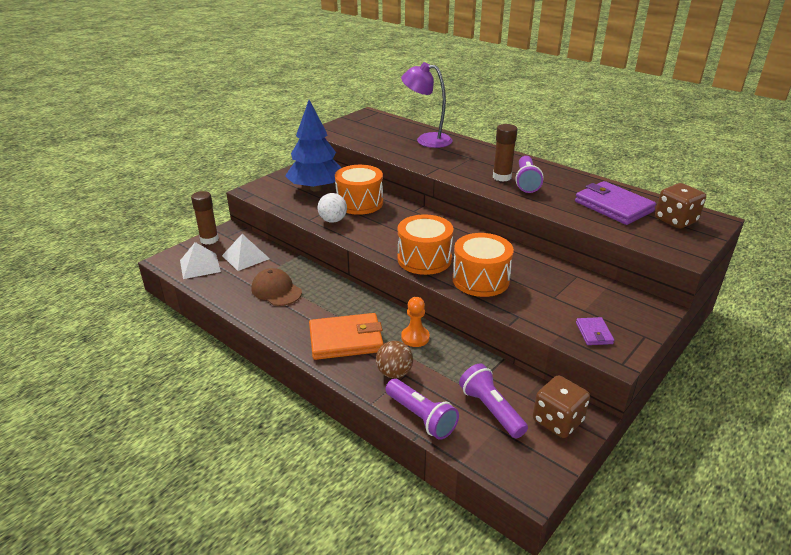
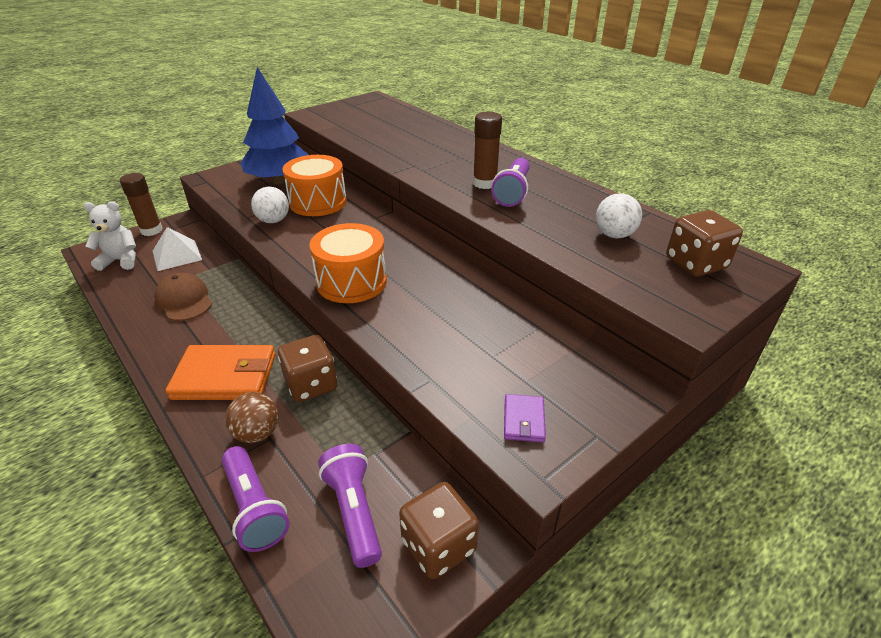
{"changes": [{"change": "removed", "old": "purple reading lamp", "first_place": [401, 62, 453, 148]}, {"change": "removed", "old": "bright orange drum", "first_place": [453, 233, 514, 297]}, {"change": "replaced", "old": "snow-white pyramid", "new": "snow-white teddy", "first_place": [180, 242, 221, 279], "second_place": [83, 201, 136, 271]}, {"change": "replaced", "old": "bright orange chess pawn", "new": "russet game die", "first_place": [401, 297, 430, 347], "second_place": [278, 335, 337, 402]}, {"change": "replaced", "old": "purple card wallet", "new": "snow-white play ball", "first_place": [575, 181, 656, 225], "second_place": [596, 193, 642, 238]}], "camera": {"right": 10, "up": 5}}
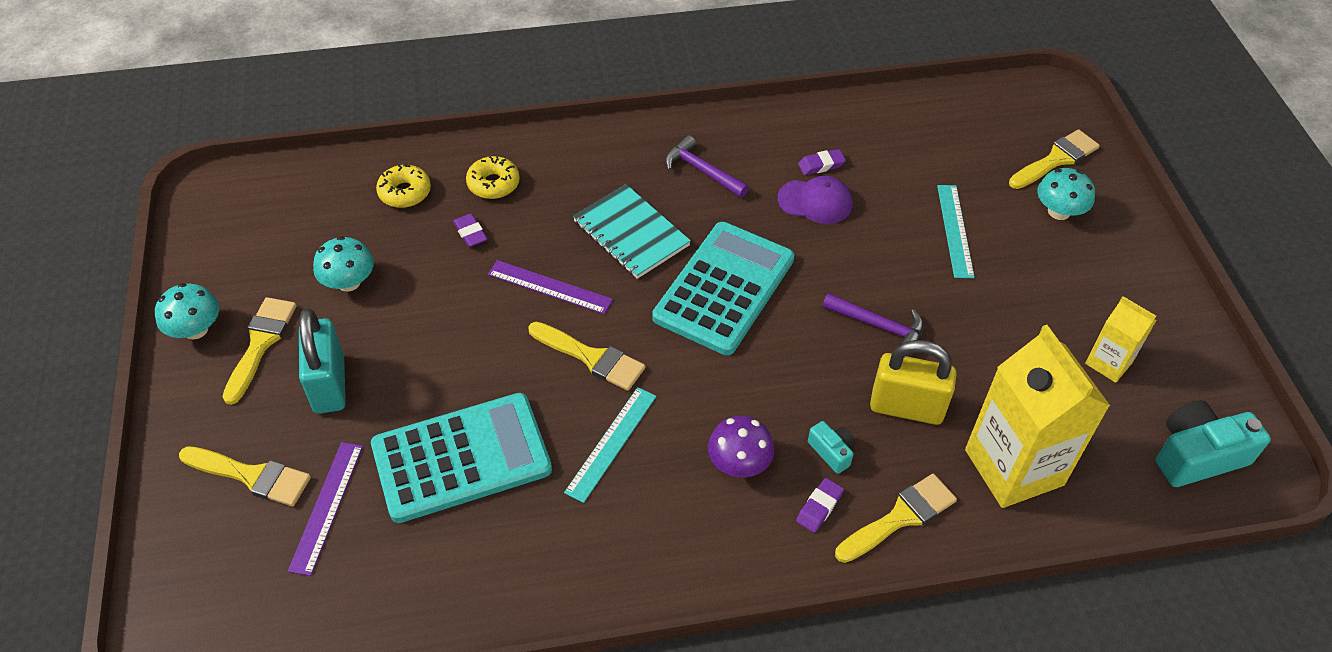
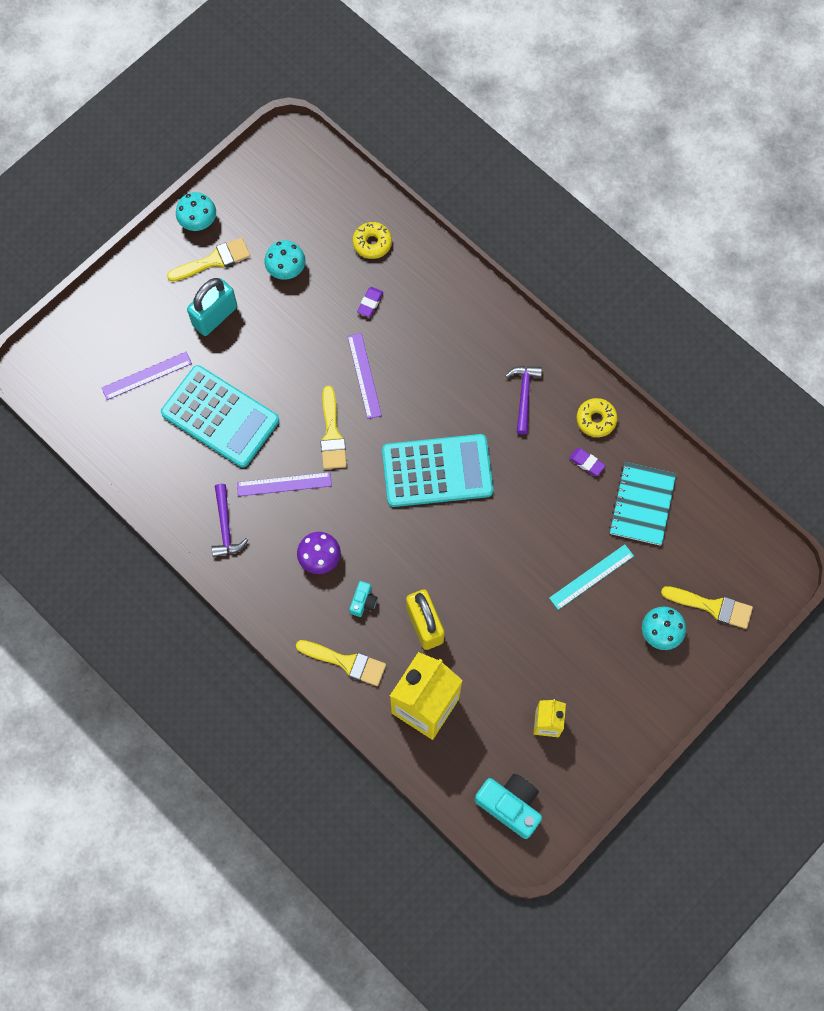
{"changes": [{"change": "removed", "old": "golden paint brush", "first_place": [179, 446, 311, 506]}, {"change": "removed", "old": "purple baseball cap", "first_place": [778, 176, 852, 224]}, {"change": "removed", "old": "purple gum eraser", "first_place": [796, 478, 844, 533]}, {"change": "moved", "old": "golden doughnut", "first_place": [466, 156, 520, 199], "second_place": [577, 398, 618, 437]}, {"change": "moved", "old": "teal exercise book", "first_place": [573, 184, 691, 279], "second_place": [609, 462, 676, 546]}, {"change": "moved", "old": "purple hammer", "first_place": [822, 293, 924, 356], "second_place": [211, 484, 248, 557]}, {"change": "recoloured", "old": "teal measuring stick", "new": "purple measuring stick", "first_place": [564, 387, 656, 503], "second_place": [237, 472, 332, 496]}], "camera": {"right": 55, "up": 20}}
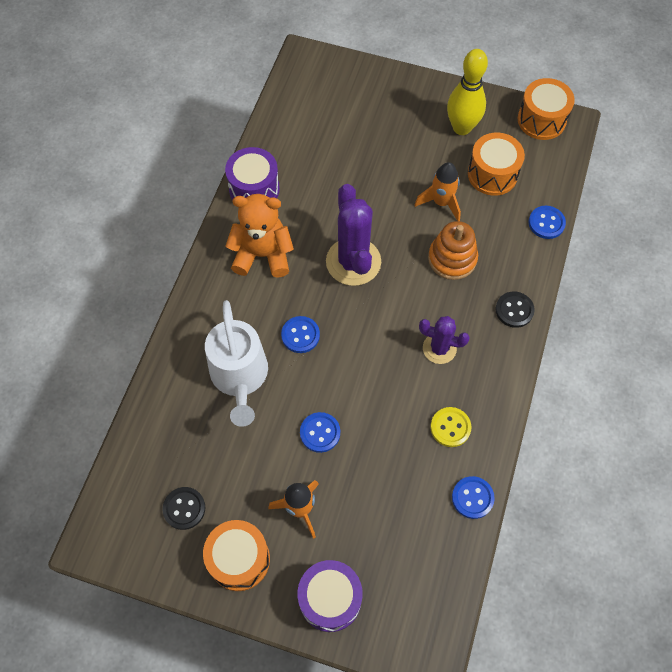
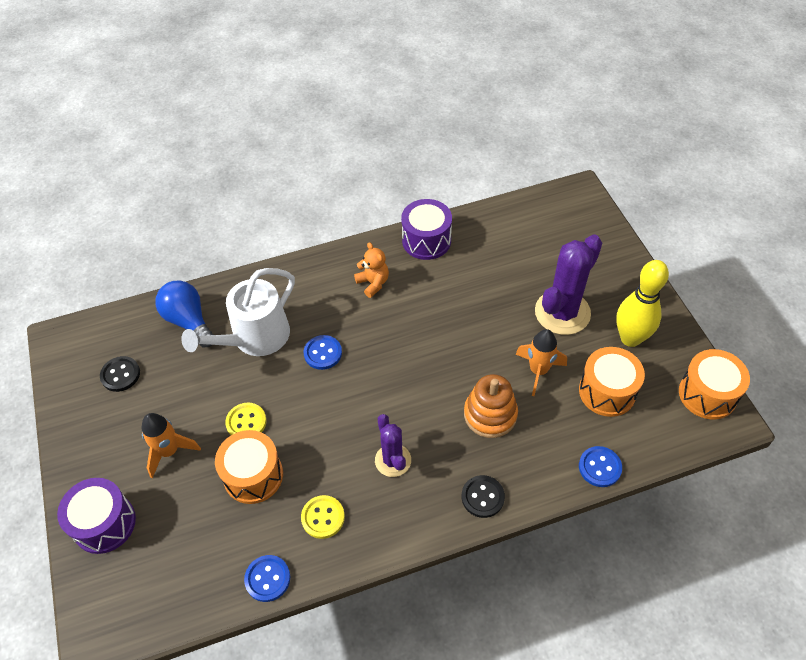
{"changes": [{"change": "added", "new": "royal blue bulb", "second_place": [155, 280, 213, 347]}, {"change": "moved", "old": "bright orange drum", "first_place": [203, 520, 270, 591], "second_place": [215, 430, 283, 504]}, {"change": "moved", "old": "purple cactus", "first_place": [326, 184, 381, 286], "second_place": [535, 234, 602, 335]}, {"change": "recoloured", "old": "royal blue sewing button", "new": "golden sewing button", "first_place": [300, 412, 340, 453], "second_place": [225, 402, 267, 435]}, {"change": "resized", "old": "bright orange teddy", "first_place": [226, 194, 294, 278], "second_place": [354, 242, 389, 298], "factor": 0.57}], "camera": {"right": 55, "up": -10}}
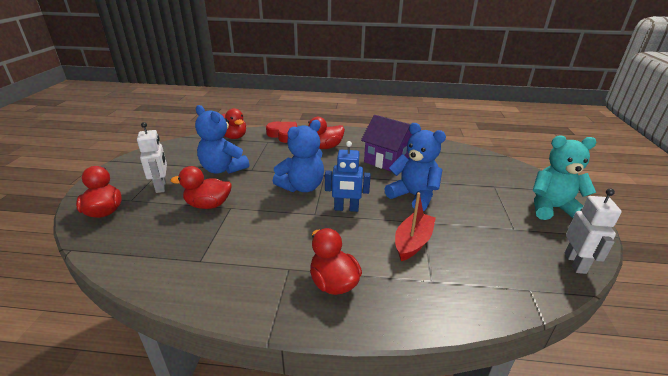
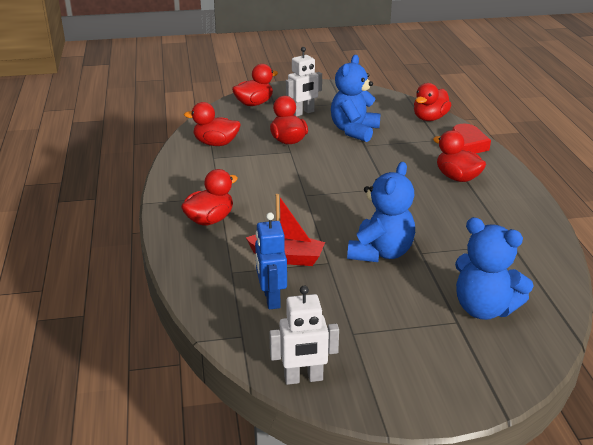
{"changes": [{"change": "removed", "old": "purple cottage", "first_place": [361, 115, 413, 172]}, {"change": "removed", "old": "teal teddy", "first_place": [533, 135, 597, 220]}, {"change": "added", "new": "crimson toy duck", "second_place": [184, 102, 241, 146]}, {"change": "moved", "old": "royal blue teddy", "first_place": [273, 120, 324, 192], "second_place": [455, 217, 534, 320]}, {"change": "moved", "old": "royal blue toy robot", "first_place": [325, 141, 371, 212], "second_place": [255, 212, 287, 309]}], "camera": {"right": 75, "up": 0}}
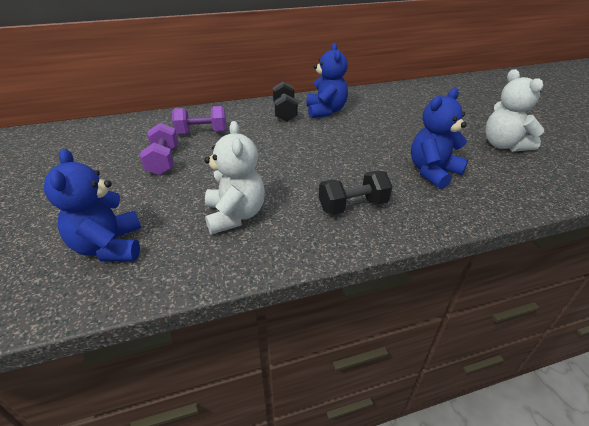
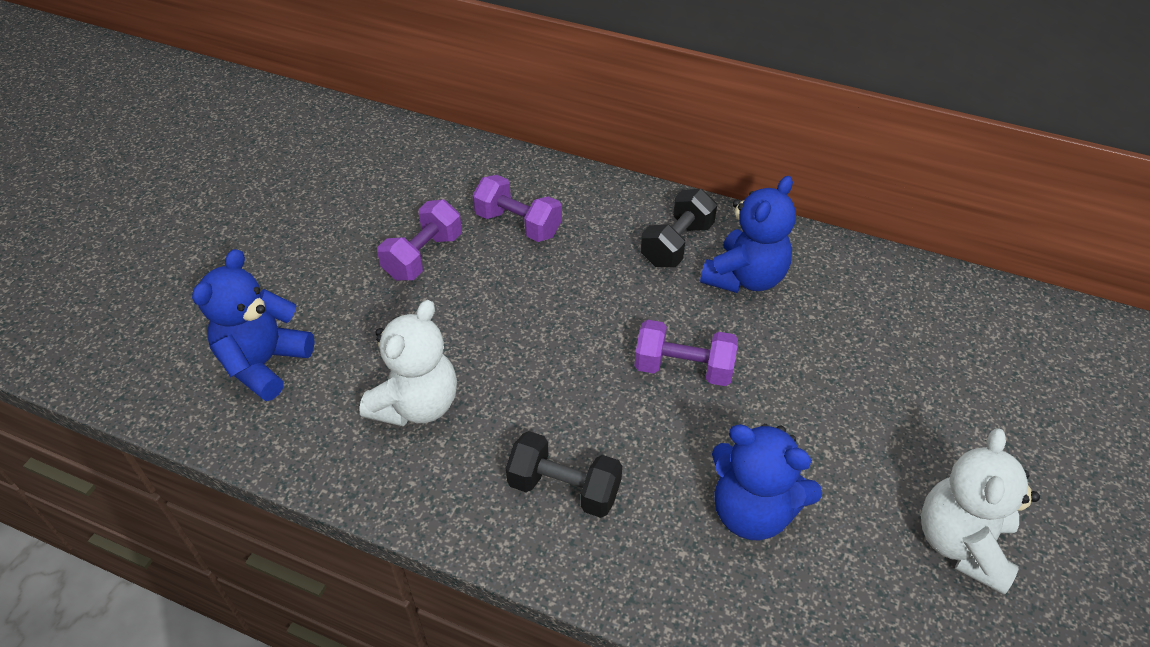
{"changes": [{"change": "added", "new": "purple hand weight", "second_place": [635, 320, 738, 386]}, {"change": "turned", "old": "royal blue teddy", "first_place": [411, 88, 468, 189], "second_place": [712, 424, 822, 540], "degrees": -150}], "camera": {"right": 40, "up": 10}}
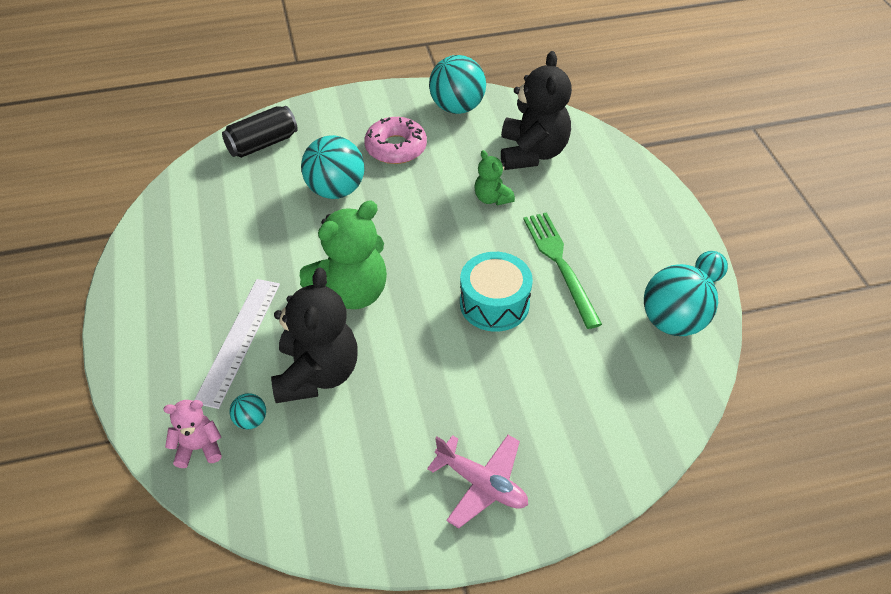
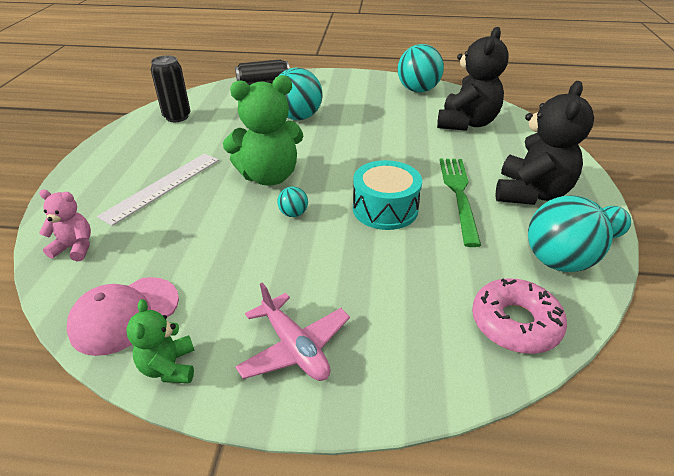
{"changes": [{"change": "added", "new": "rose-pink baseball cap", "second_place": [67, 277, 179, 356]}, {"change": "added", "new": "jet-black soda can", "second_place": [151, 56, 190, 122]}, {"change": "moved", "old": "teal play ball", "first_place": [230, 393, 266, 429], "second_place": [277, 186, 308, 217]}, {"change": "moved", "old": "jet-black teddy", "first_place": [271, 267, 358, 403], "second_place": [496, 81, 594, 205]}, {"change": "moved", "old": "rose-pink doughnut", "first_place": [364, 117, 427, 164], "second_place": [472, 278, 567, 354]}, {"change": "moved", "old": "emerald teddy", "first_place": [474, 150, 515, 205], "second_place": [126, 299, 195, 383]}], "camera": {"right": 20, "up": -10}}
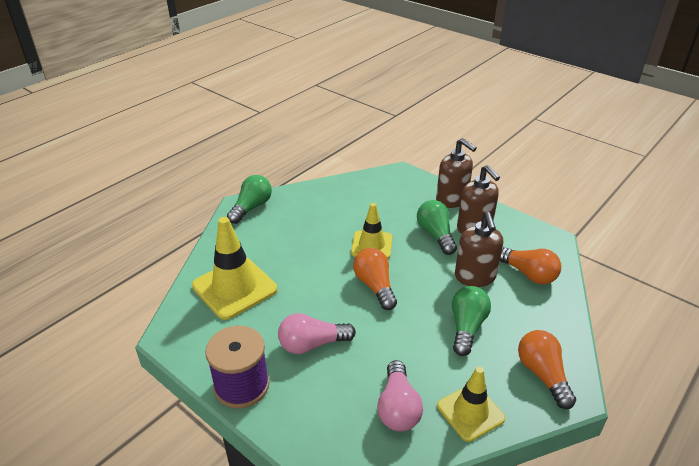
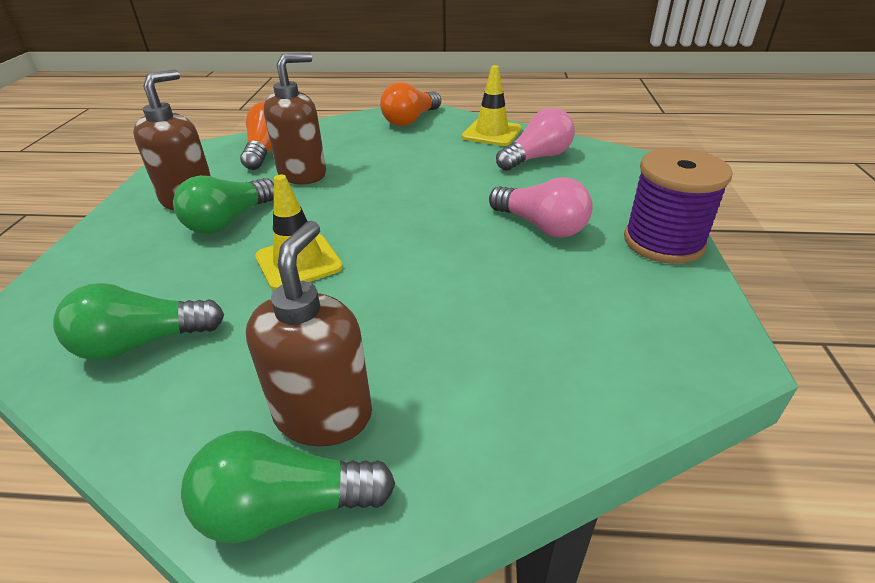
{"changes": [{"change": "removed", "old": "golden safety cone", "first_place": [192, 217, 277, 320]}, {"change": "removed", "old": "bright orange bulb", "first_place": [353, 248, 397, 310]}, {"change": "moved", "old": "russet soap pump", "first_place": [436, 138, 477, 208], "second_place": [246, 220, 372, 446]}, {"change": "moved", "old": "emerald bulb", "first_place": [452, 286, 491, 356], "second_place": [53, 283, 224, 360]}], "camera": {"right": -125, "up": 0}}
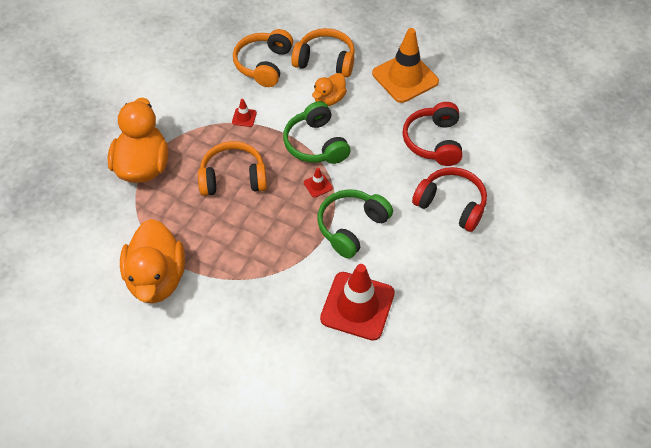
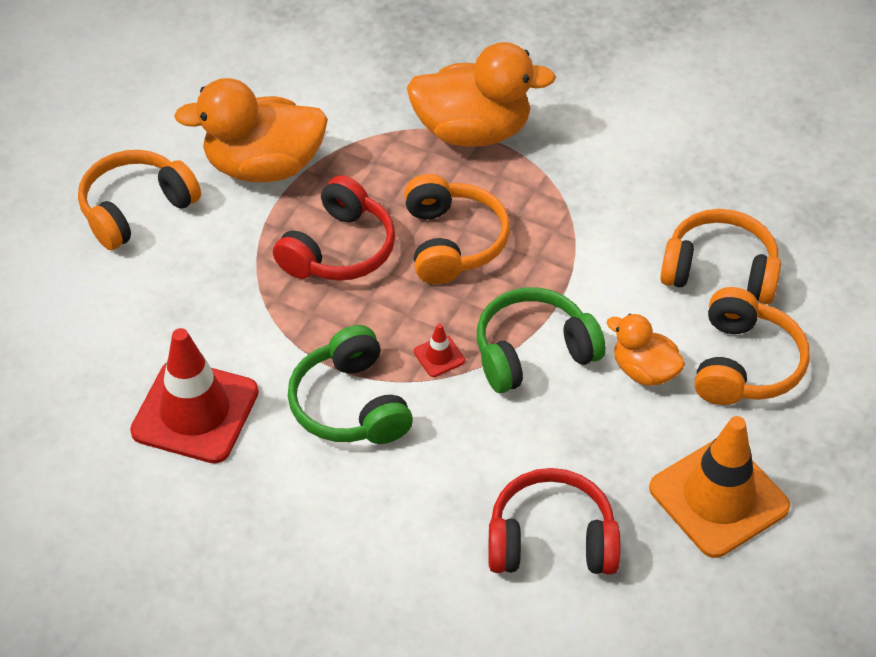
{"changes": [{"change": "removed", "old": "crimson safety cone", "first_place": [232, 99, 257, 127]}, {"change": "added", "new": "bright orange headset", "second_place": [78, 150, 201, 250]}, {"change": "moved", "old": "crimson headset", "first_place": [412, 167, 487, 232], "second_place": [273, 175, 395, 281]}, {"change": "turned", "old": "emerald headset", "first_place": [317, 189, 393, 259], "second_place": [288, 325, 413, 444], "degrees": -150}], "camera": {"right": 90, "up": -5}}
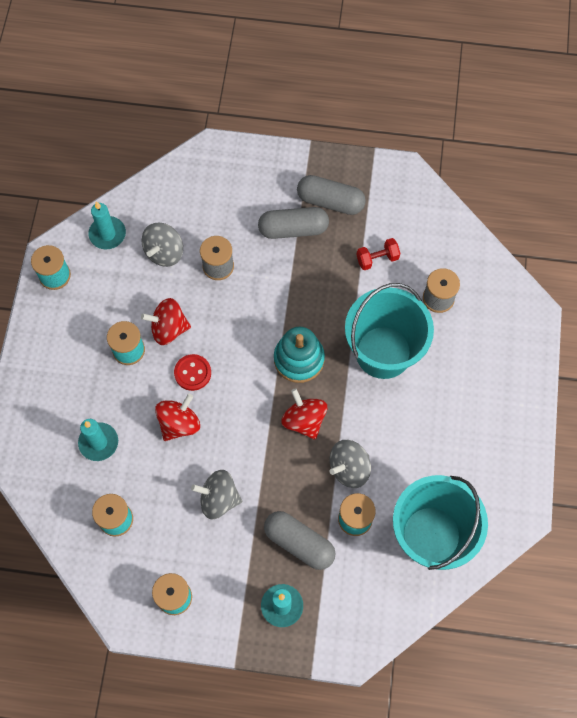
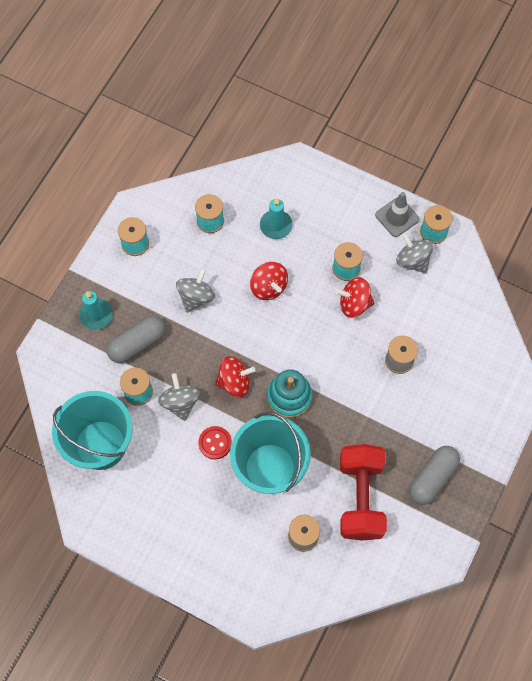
{"changes": [{"change": "removed", "old": "teal wax candle", "first_place": [88, 202, 126, 249]}, {"change": "removed", "old": "gray pill shape", "first_place": [258, 207, 329, 239]}, {"change": "added", "new": "gray safety cone", "second_place": [375, 192, 419, 237]}, {"change": "moved", "old": "gray spinning top", "first_place": [141, 223, 183, 267], "second_place": [396, 233, 434, 273]}, {"change": "moved", "old": "crimson sewing button", "first_place": [174, 354, 211, 391], "second_place": [198, 426, 232, 460]}, {"change": "turned", "old": "crimson spinning top", "first_place": [141, 298, 191, 345], "second_place": [336, 277, 374, 318], "degrees": -105}, {"change": "resized", "old": "crimson hand weight", "first_place": [356, 238, 400, 270], "second_place": [340, 444, 387, 541], "factor": 2.29}], "camera": {"right": 110, "up": 0}}
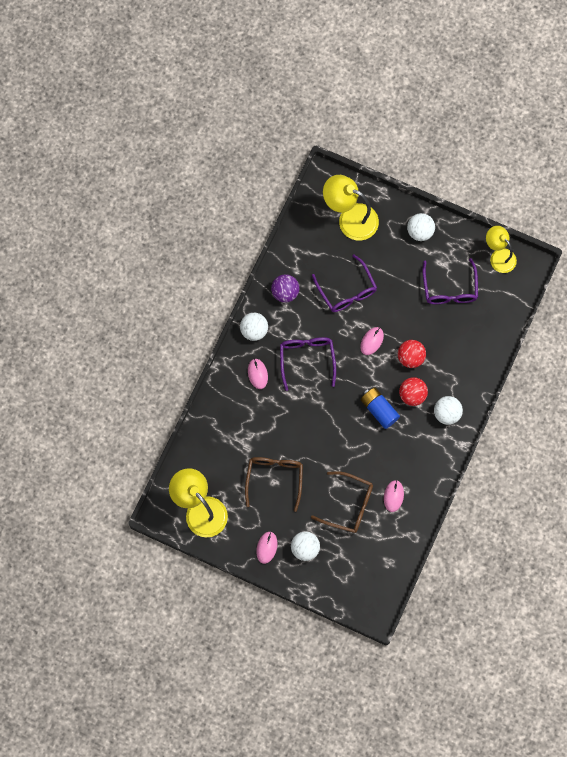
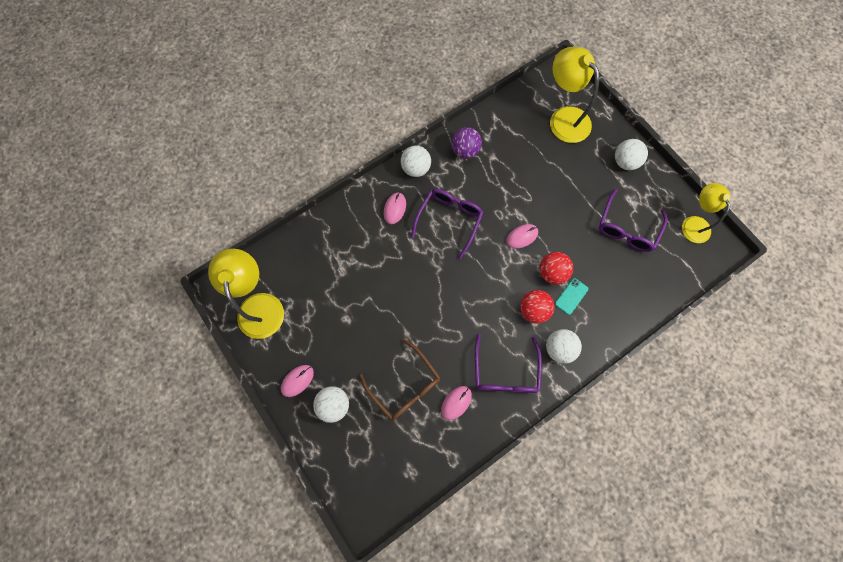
{"changes": [{"change": "removed", "old": "russet glasses", "first_place": [245, 457, 303, 512]}, {"change": "removed", "old": "royal blue AA battery", "first_place": [361, 387, 400, 429]}, {"change": "added", "new": "teal phone", "second_place": [555, 278, 589, 315]}, {"change": "moved", "old": "purple glasses", "first_place": [312, 254, 377, 312], "second_place": [475, 334, 542, 393]}], "camera": {"right": 30, "up": 0}}
